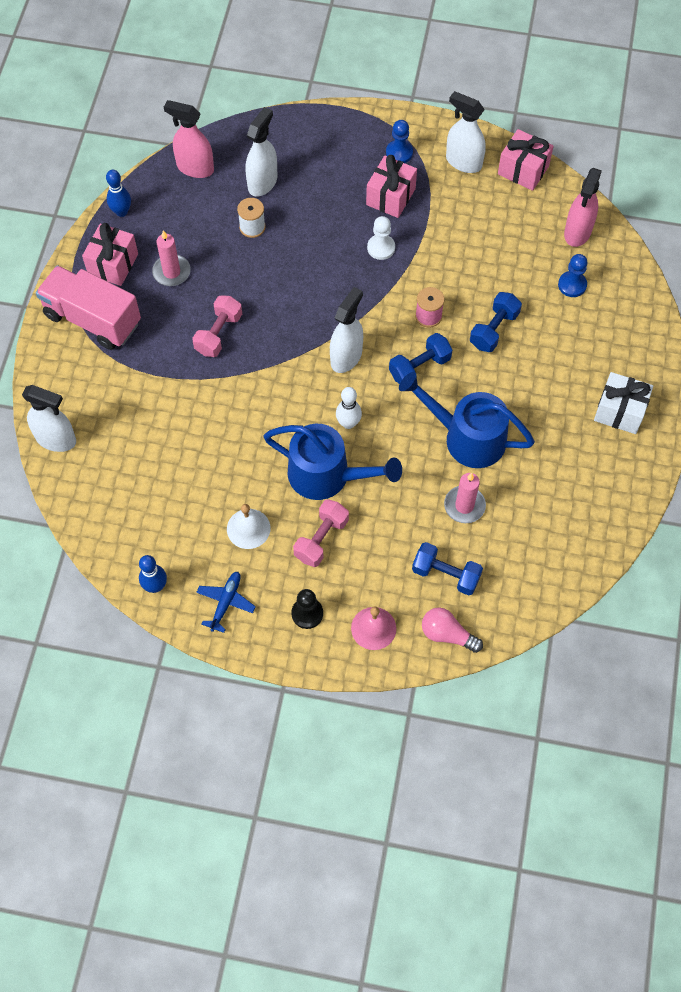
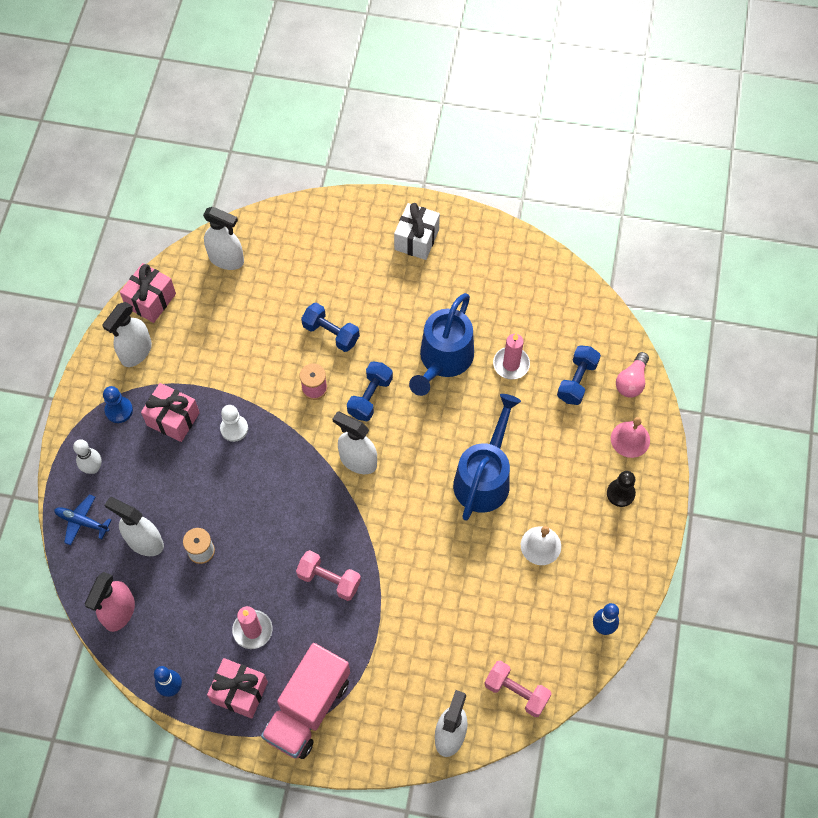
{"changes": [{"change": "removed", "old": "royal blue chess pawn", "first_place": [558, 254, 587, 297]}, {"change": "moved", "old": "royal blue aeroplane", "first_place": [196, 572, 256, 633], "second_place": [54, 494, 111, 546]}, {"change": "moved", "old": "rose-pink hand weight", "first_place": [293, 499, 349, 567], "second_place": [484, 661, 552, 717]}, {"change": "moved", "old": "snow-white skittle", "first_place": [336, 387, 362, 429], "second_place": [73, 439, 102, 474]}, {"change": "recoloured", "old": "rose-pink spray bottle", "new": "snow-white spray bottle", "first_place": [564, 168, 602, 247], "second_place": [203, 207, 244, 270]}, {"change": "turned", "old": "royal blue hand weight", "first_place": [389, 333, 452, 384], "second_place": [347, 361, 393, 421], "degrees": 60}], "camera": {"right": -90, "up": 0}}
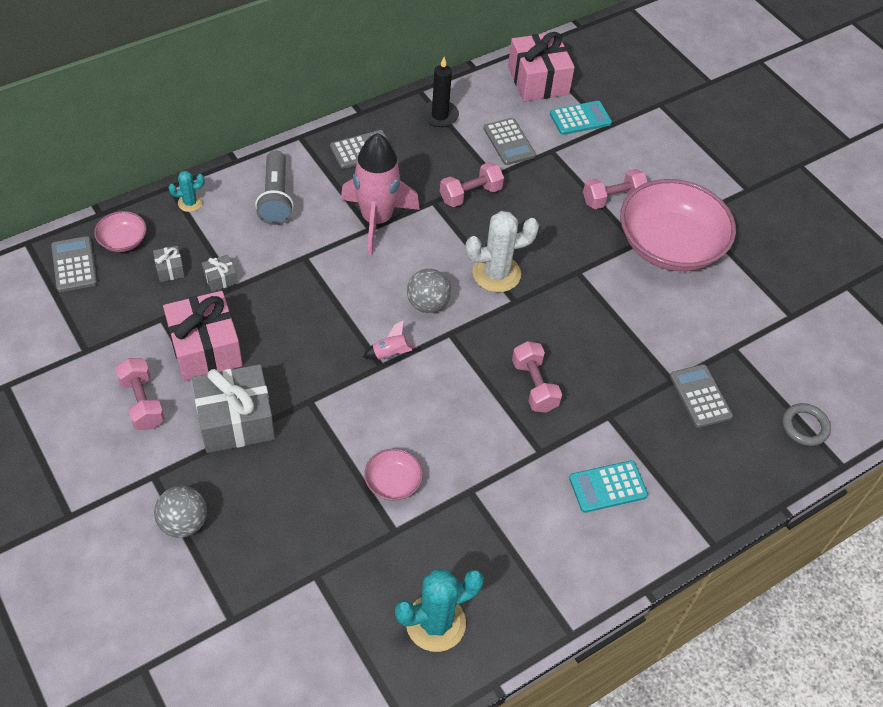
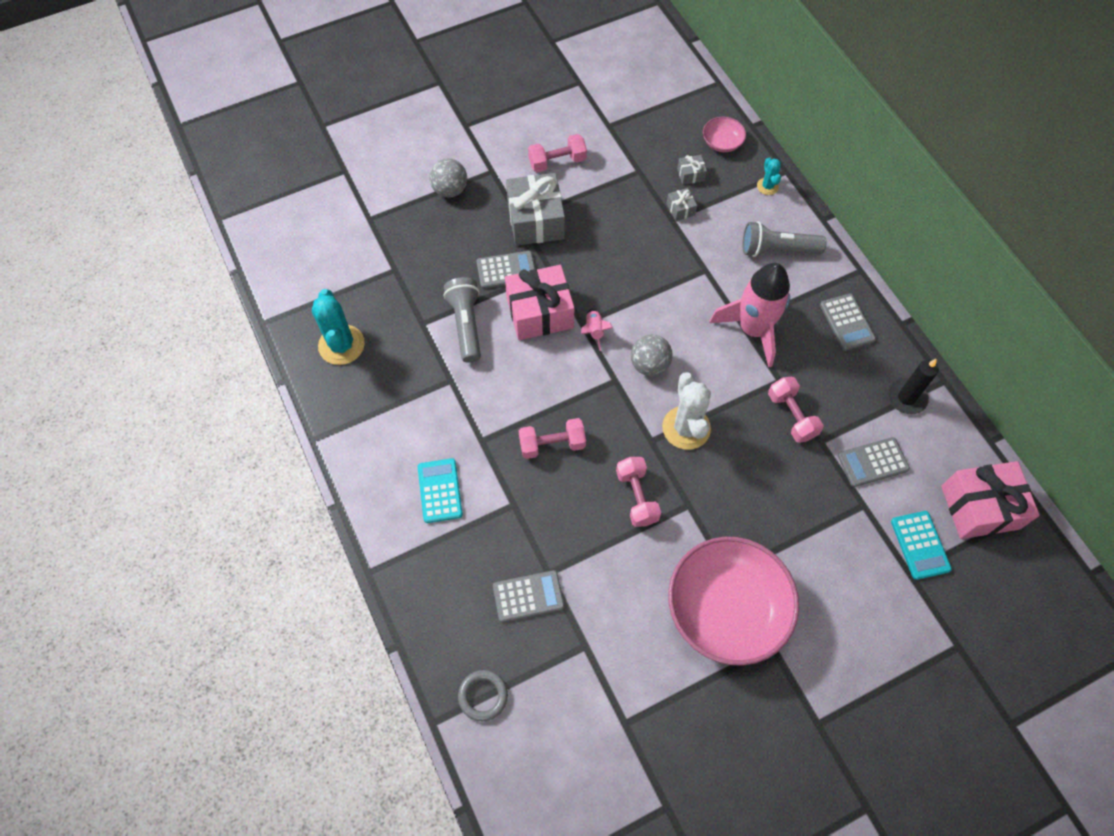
{"changes": [{"change": "moved", "old": "gray adding machine", "first_place": [51, 236, 97, 292], "second_place": [476, 251, 535, 289]}, {"change": "moved", "old": "rose-pink gift", "first_place": [163, 291, 243, 381], "second_place": [505, 265, 574, 340]}, {"change": "moved", "old": "rose-pink hand weight", "first_place": [583, 169, 648, 209], "second_place": [616, 457, 661, 527]}, {"change": "replaced", "old": "rose-pink bowl", "new": "gray flashlight", "first_place": [364, 449, 423, 501], "second_place": [444, 277, 481, 363]}], "camera": {"right": 100, "up": 10}}
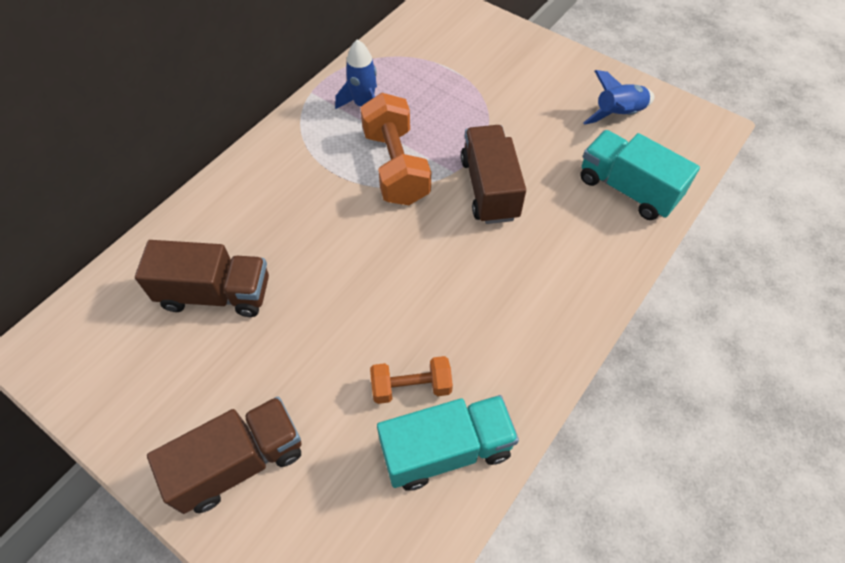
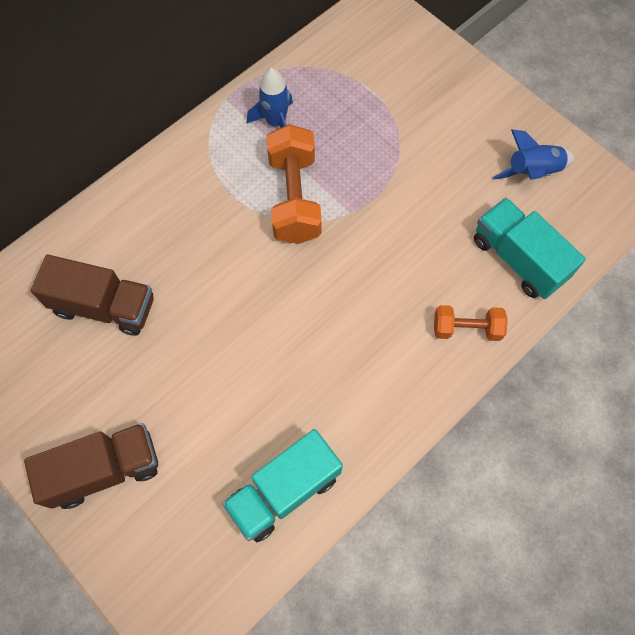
{"changes": [{"change": "removed", "old": "russet toy truck", "first_place": [461, 125, 526, 224]}, {"change": "moved", "old": "bright orange hand weight", "first_place": [370, 356, 453, 404], "second_place": [434, 305, 508, 341]}, {"change": "turned", "old": "teal toy truck", "first_place": [377, 395, 519, 491], "second_place": [222, 429, 343, 542], "degrees": 150}], "camera": {"right": 10, "up": 10}}
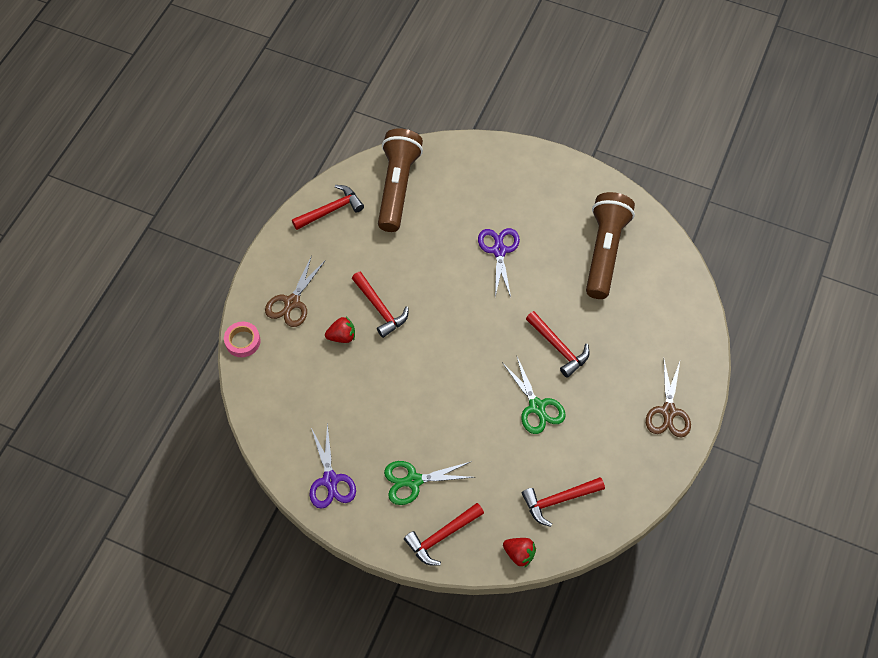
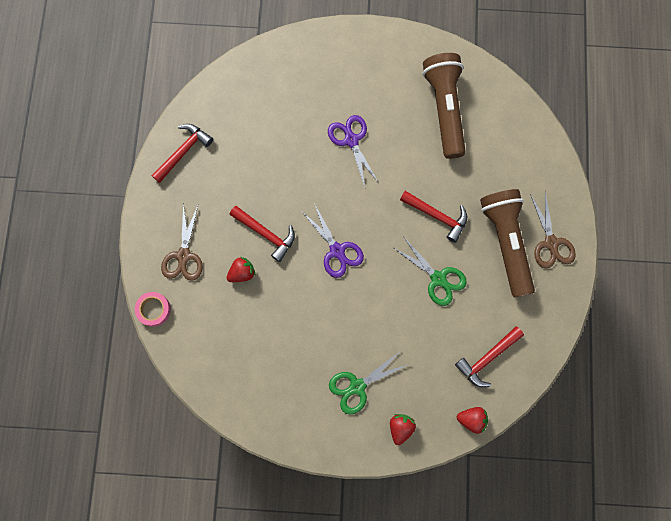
{"changes": [{"change": "moved", "old": "purple pair of scissors", "first_place": [310, 423, 356, 509], "second_place": [302, 203, 364, 278]}, {"change": "moved", "old": "russet flashlight", "first_place": [378, 128, 423, 232], "second_place": [480, 189, 535, 298]}, {"change": "replaced", "old": "crimson hammer", "new": "crimson strawberry", "first_place": [404, 503, 484, 566], "second_place": [390, 414, 416, 445]}], "camera": {"right": -20, "up": 15}}
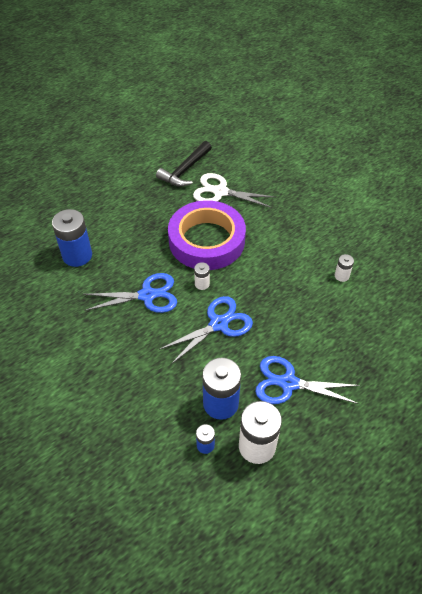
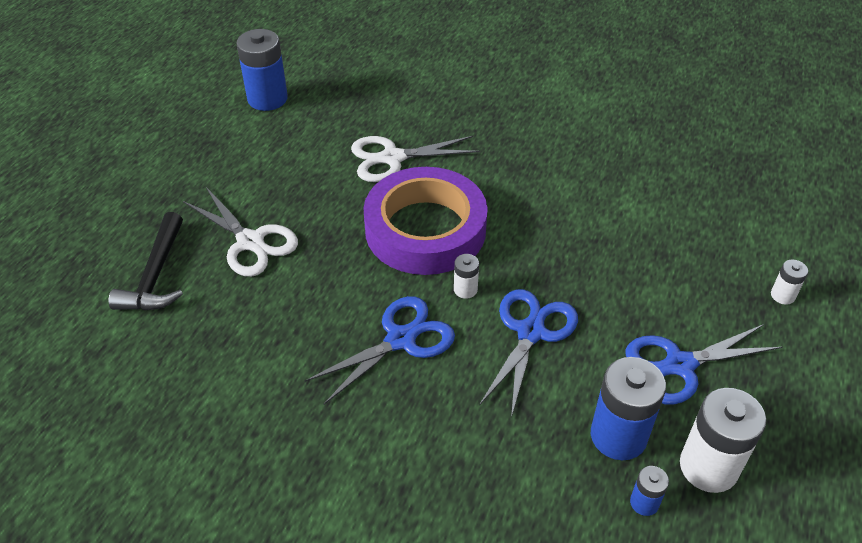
{"changes": [{"change": "added", "new": "snow-white pair of scissors", "second_place": [183, 187, 298, 277]}, {"change": "moved", "old": "royal blue AA battery", "first_place": [52, 209, 92, 267], "second_place": [237, 29, 288, 111]}, {"change": "moved", "old": "jet-black hammer", "first_place": [156, 141, 212, 187], "second_place": [108, 212, 183, 310]}, {"change": "moved", "old": "snow-white AA battery", "first_place": [335, 254, 354, 282], "second_place": [771, 260, 808, 305]}], "camera": {"right": -30, "up": -5}}
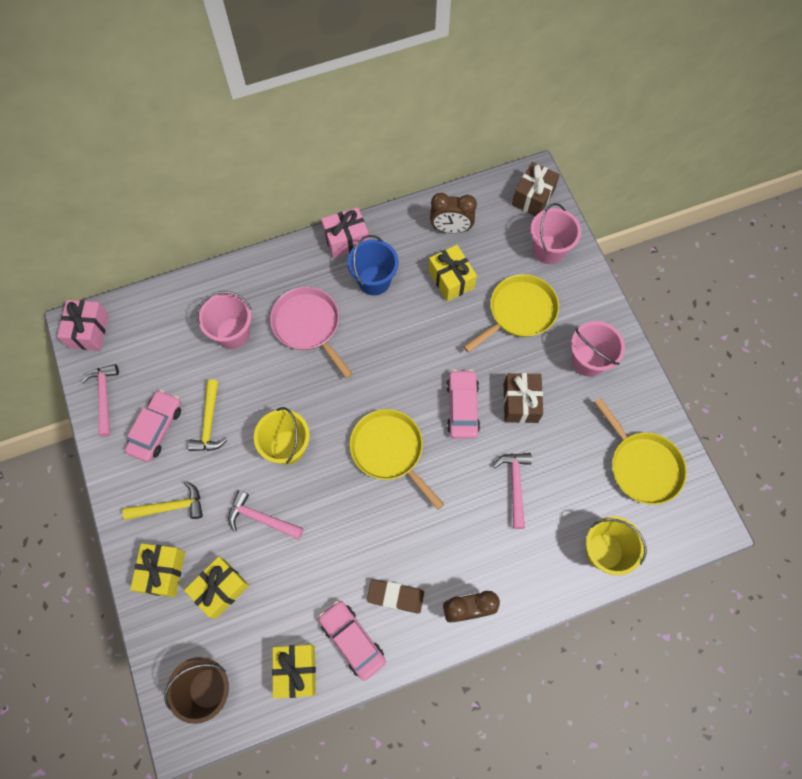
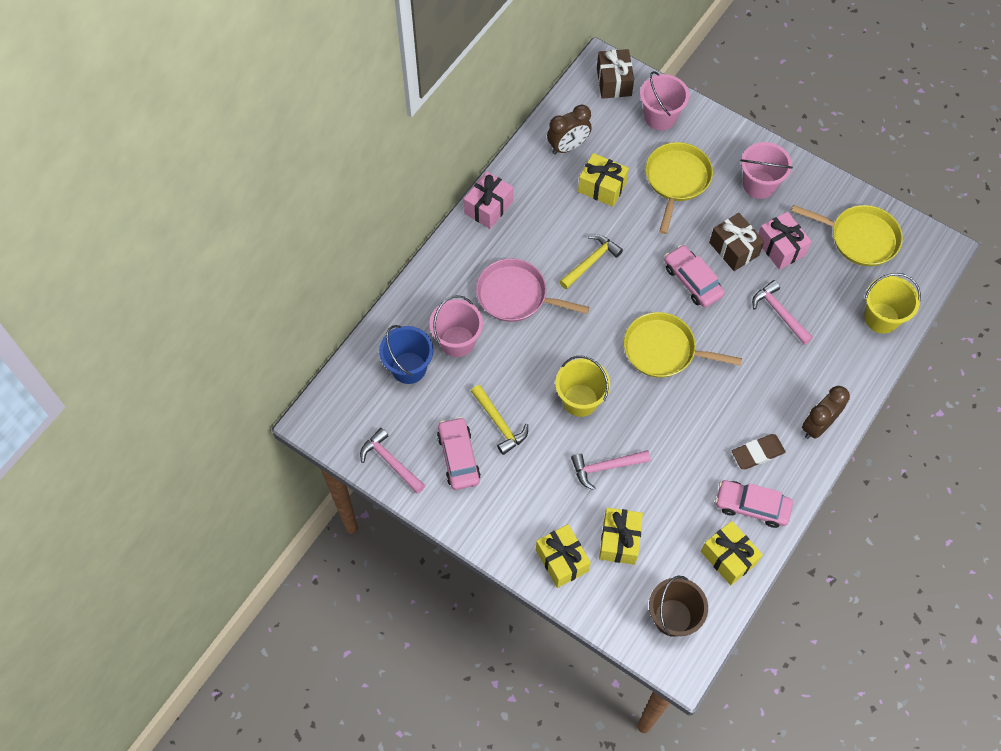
{"changes": [{"change": "moved", "old": "rose-pink gift", "first_place": [57, 300, 109, 351], "second_place": [758, 212, 812, 270]}, {"change": "moved", "old": "golden hammer", "first_place": [122, 481, 203, 520], "second_place": [559, 235, 623, 289]}, {"change": "moved", "old": "royal blue bucket", "first_place": [347, 235, 399, 296], "second_place": [379, 325, 433, 384]}], "camera": {"right": -35, "up": -5}}
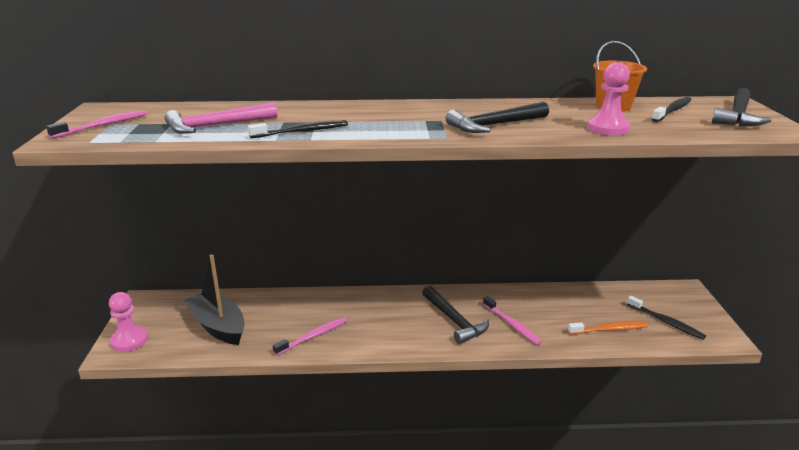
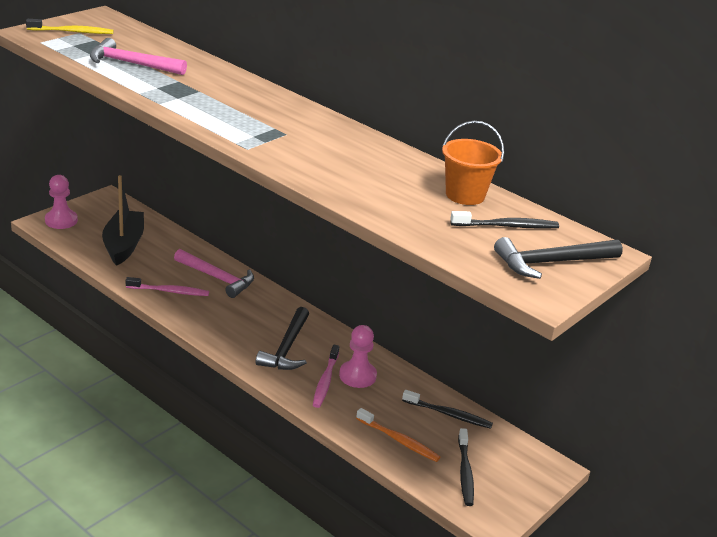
{"changes": [{"change": "removed", "old": "jet-black hammer", "first_place": [446, 102, 549, 133]}, {"change": "added", "new": "rose-pink hammer", "second_place": [174, 249, 254, 298]}, {"change": "moved", "old": "jet-black toothbrush", "first_place": [248, 120, 348, 138], "second_place": [402, 390, 493, 429]}, {"change": "moved", "old": "rose-pink chess pawn", "first_place": [587, 62, 630, 135], "second_place": [339, 325, 377, 388]}, {"change": "recoloured", "old": "rose-pink toothbrush", "new": "golden toothbrush", "first_place": [46, 110, 147, 139], "second_place": [26, 19, 113, 34]}], "camera": {"right": 40, "up": 5}}
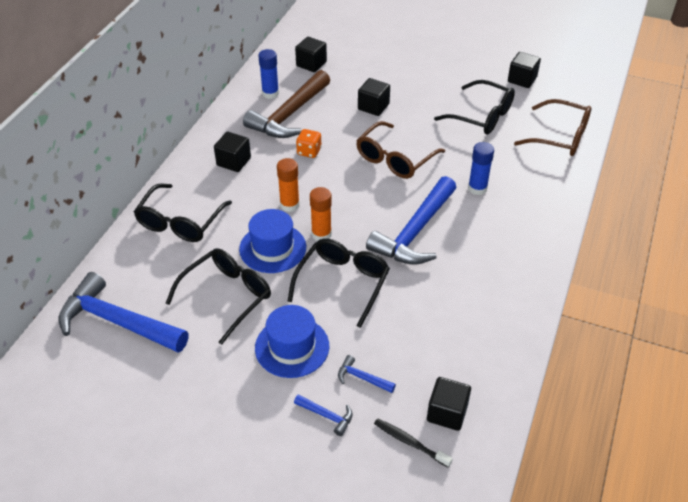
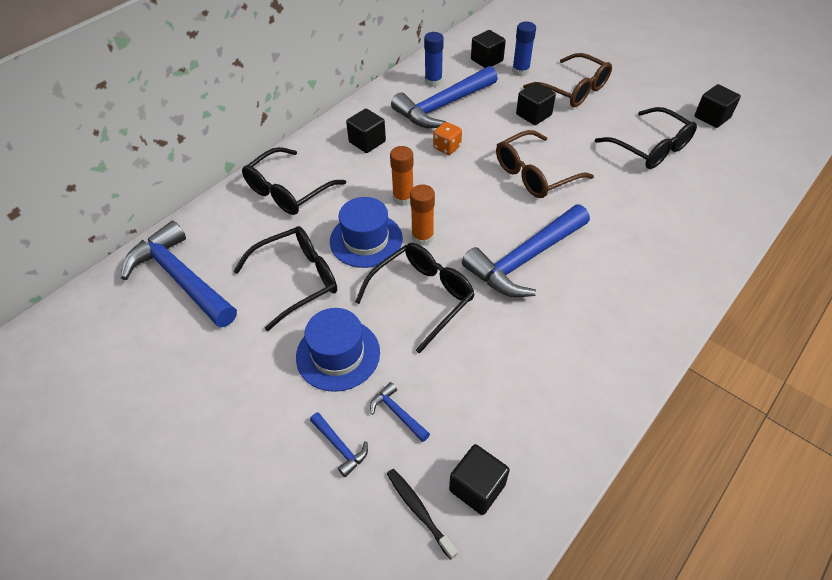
{"changes": [{"change": "moved", "old": "royal blue glue stick", "first_place": [468, 142, 494, 195], "second_place": [512, 22, 536, 76]}, {"change": "moved", "old": "russet glasses", "first_place": [514, 99, 591, 156], "second_place": [523, 53, 612, 107]}, {"change": "recoloured", "old": "russet hammer", "new": "royal blue hammer", "first_place": [243, 70, 330, 138], "second_place": [391, 66, 498, 128]}], "camera": {"right": 20, "up": 5}}
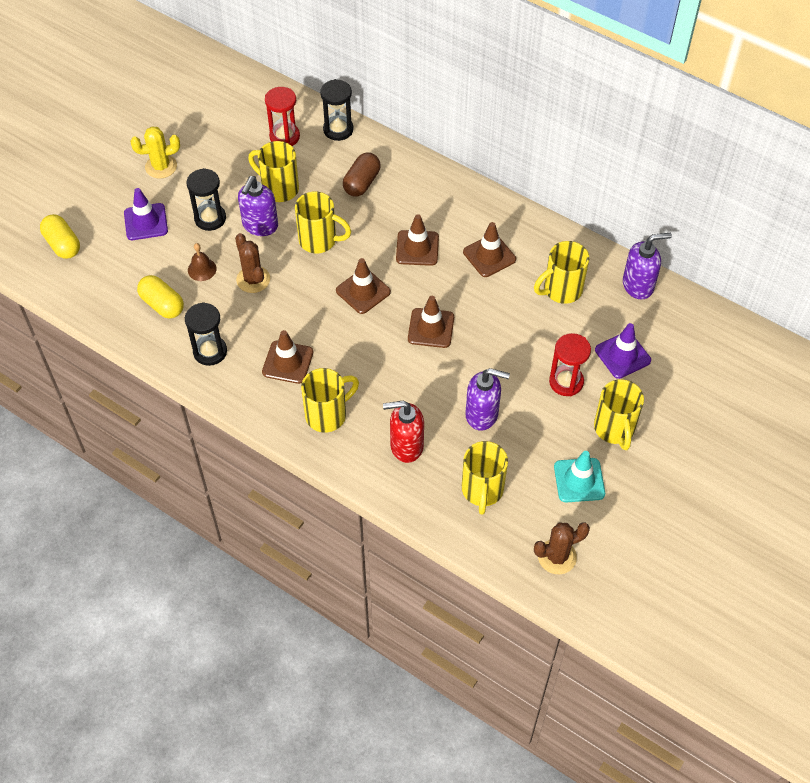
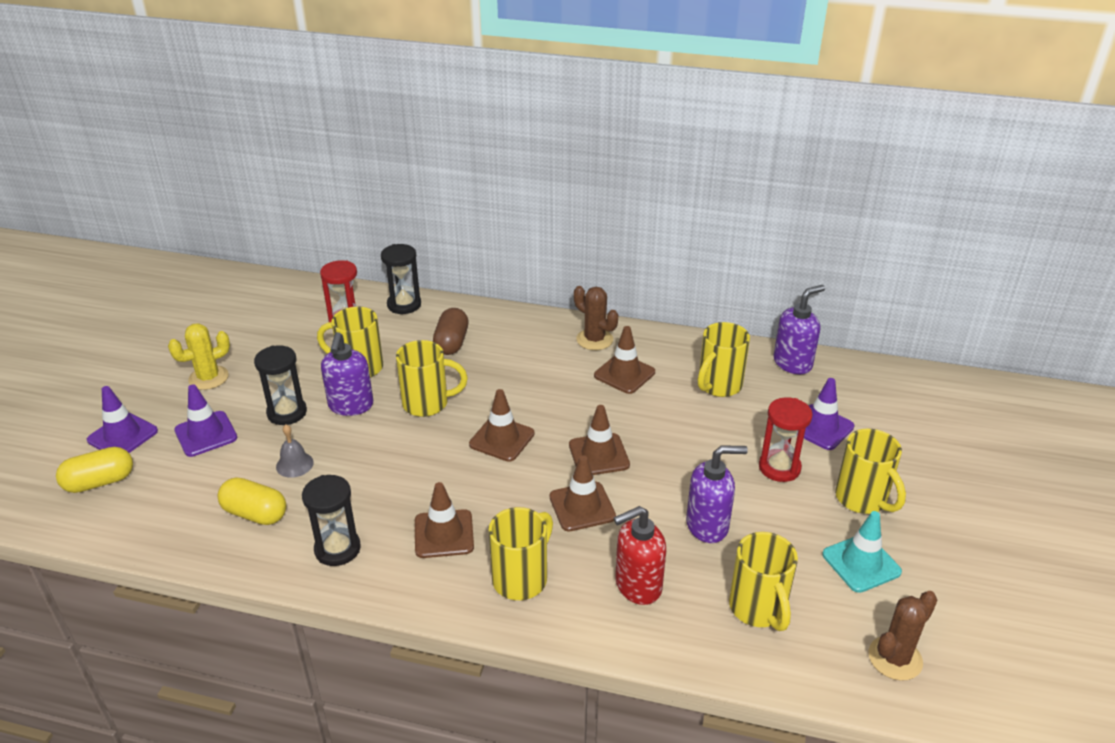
{"changes": [{"change": "added", "new": "purple safety cone", "second_place": [87, 386, 158, 453]}, {"change": "moved", "old": "russet cactus", "first_place": [235, 233, 270, 293], "second_place": [574, 286, 618, 350]}, {"change": "moved", "old": "russet safety cone", "first_place": [396, 214, 439, 266], "second_place": [550, 455, 616, 532]}, {"change": "recoloured", "old": "russet bell", "new": "gray bell", "first_place": [188, 243, 217, 281], "second_place": [276, 425, 314, 478]}, {"change": "turned", "old": "golden pill shape", "first_place": [40, 214, 80, 259], "second_place": [56, 447, 133, 493], "degrees": -60}], "camera": {"right": -20, "up": -20}}
